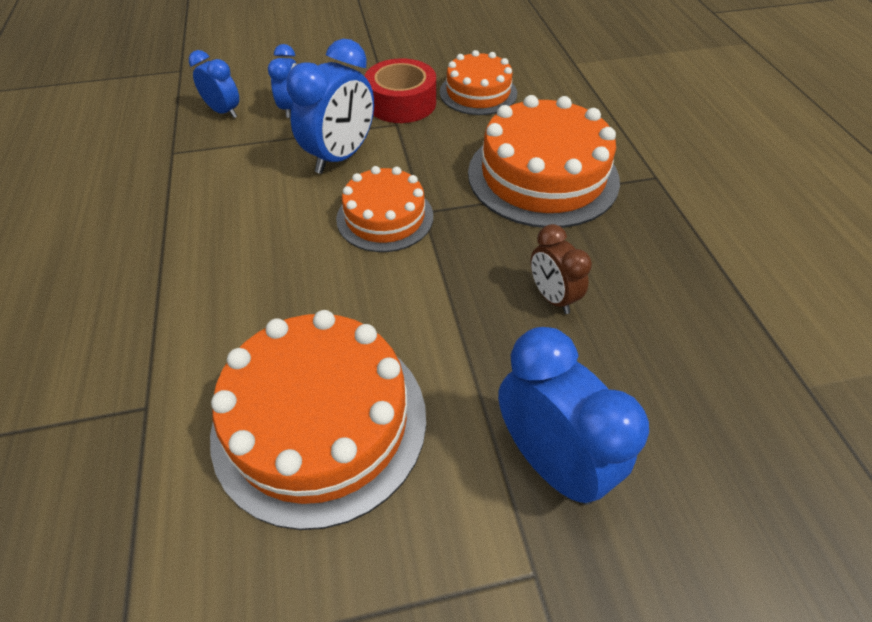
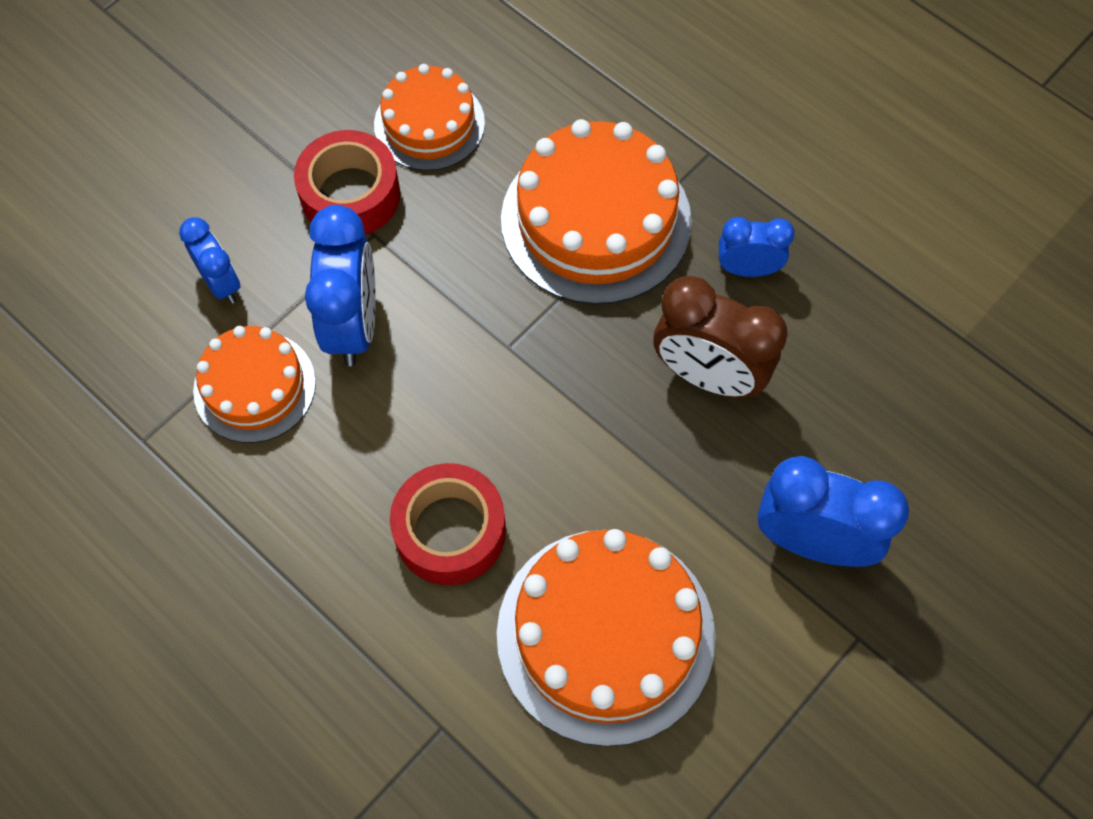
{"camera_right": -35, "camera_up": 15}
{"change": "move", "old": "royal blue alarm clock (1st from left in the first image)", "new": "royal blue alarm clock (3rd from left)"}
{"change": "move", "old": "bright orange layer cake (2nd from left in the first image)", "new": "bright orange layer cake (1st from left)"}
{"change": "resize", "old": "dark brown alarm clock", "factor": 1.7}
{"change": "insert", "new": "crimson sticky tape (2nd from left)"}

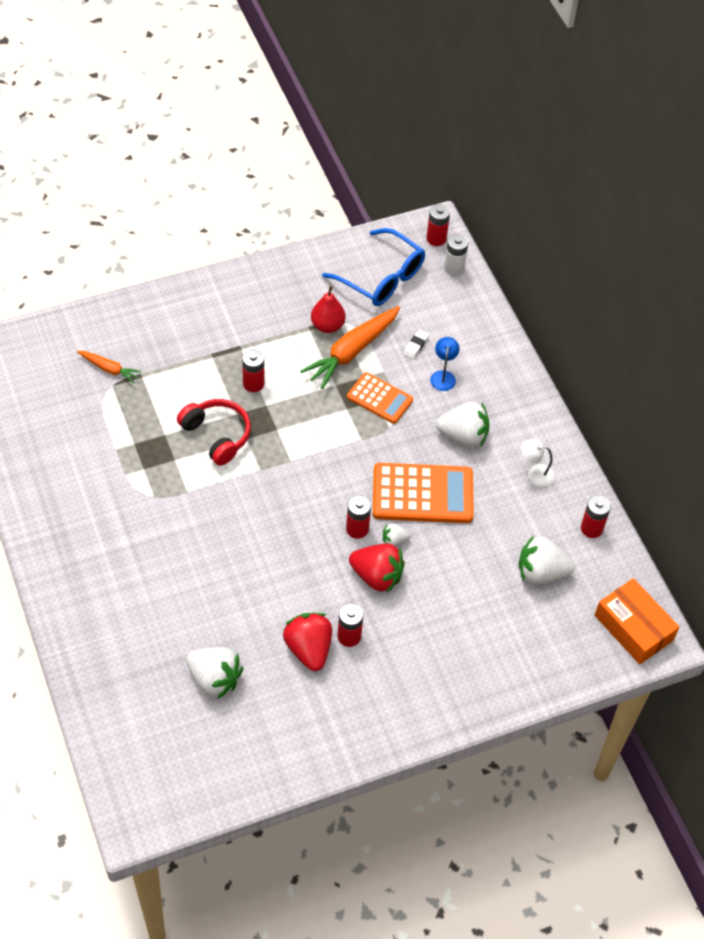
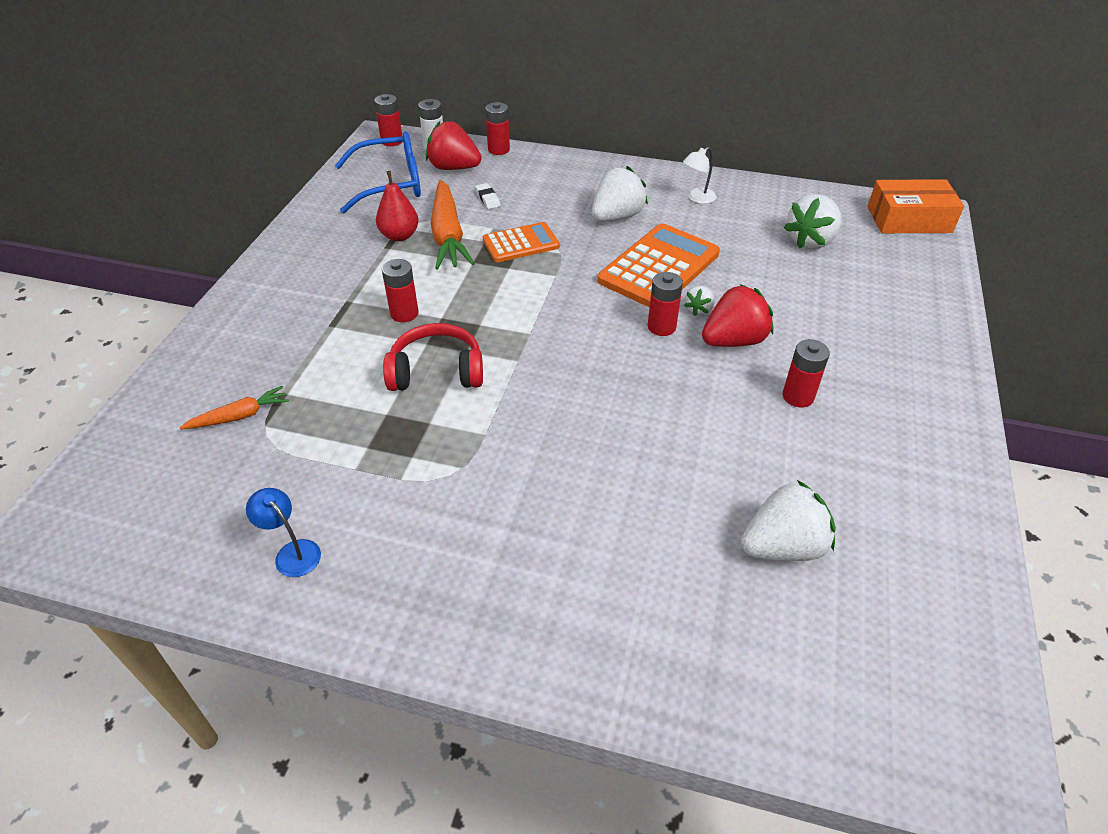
{"camera_right": -50, "camera_up": -10}
{"change": "move", "old": "crimson toy strawberry (1st from left)"}
{"change": "move", "old": "royal blue desk lamp"}
{"change": "move", "old": "crimson AA battery (5th from left in the first image)", "new": "crimson AA battery (3rd from left)"}

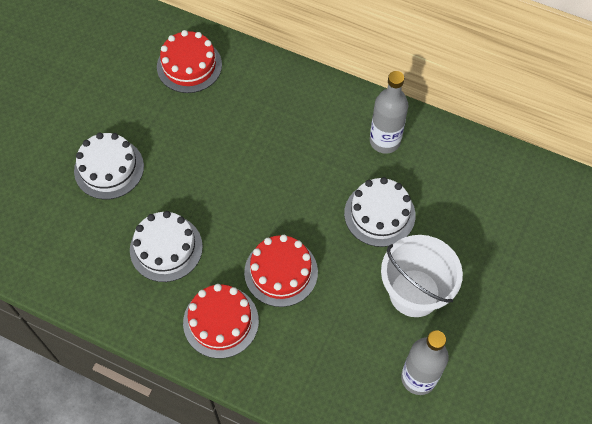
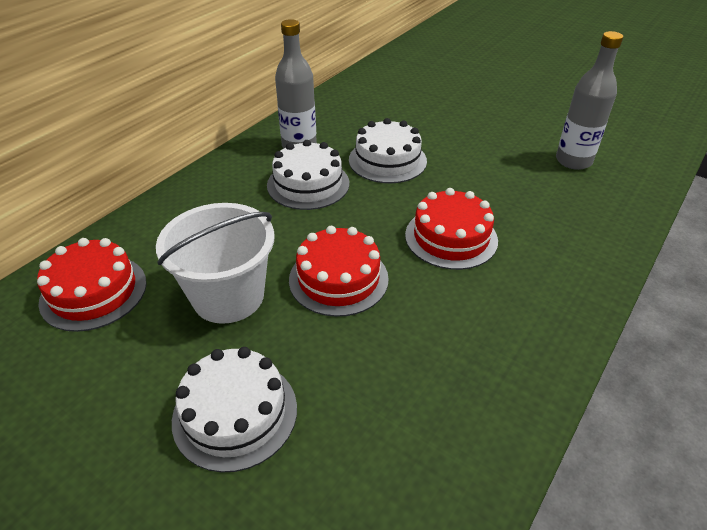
{"camera_right": -80, "camera_up": -20}
{"change": "move", "old": "pure white layer cake (2nd from left)"}
{"change": "move", "old": "crimson layer cake (2nd from left)"}
{"change": "move", "old": "pure white bucket"}

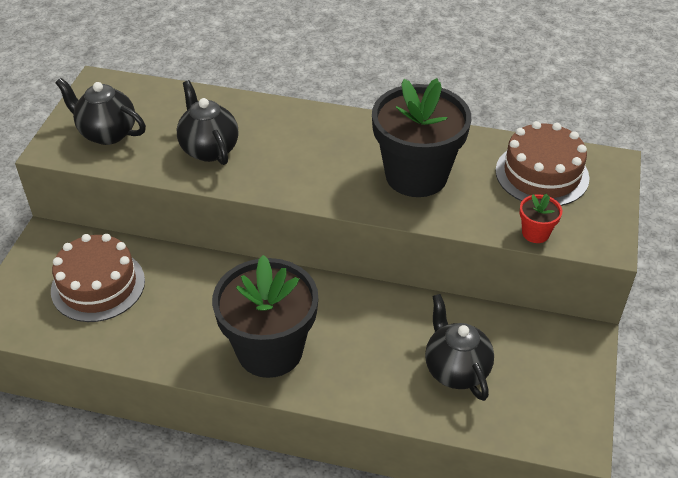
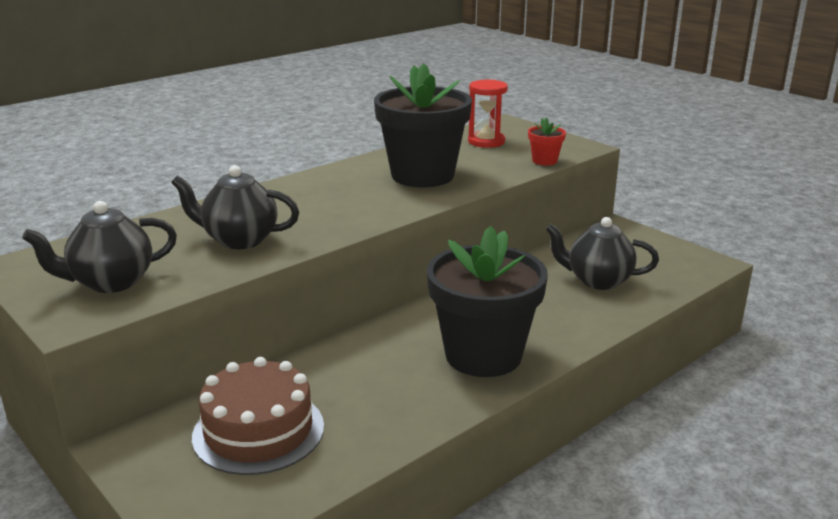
{"camera_right": -55, "camera_up": -20}
{"change": "replace", "old": "dark brown layer cake (2nd from left)", "new": "crimson hourglass"}

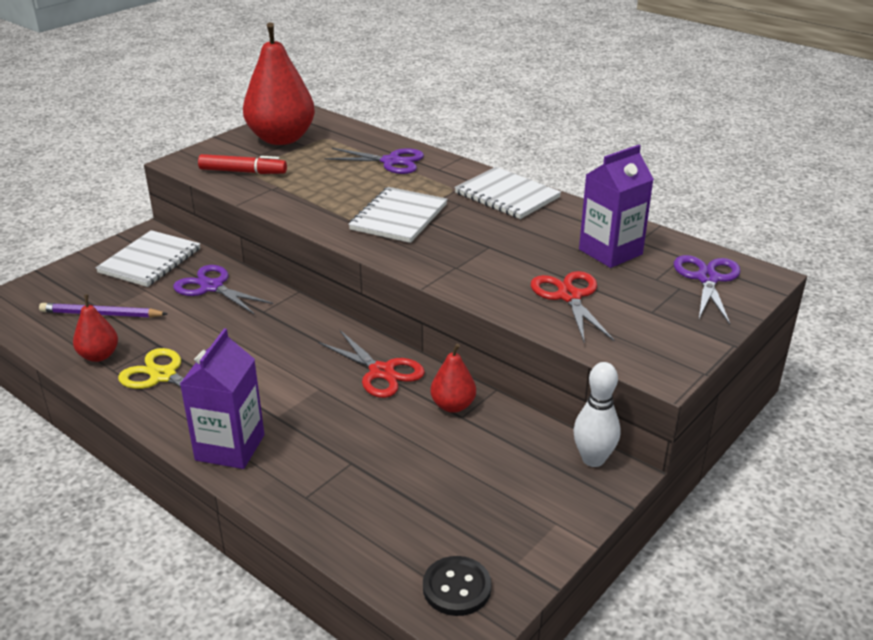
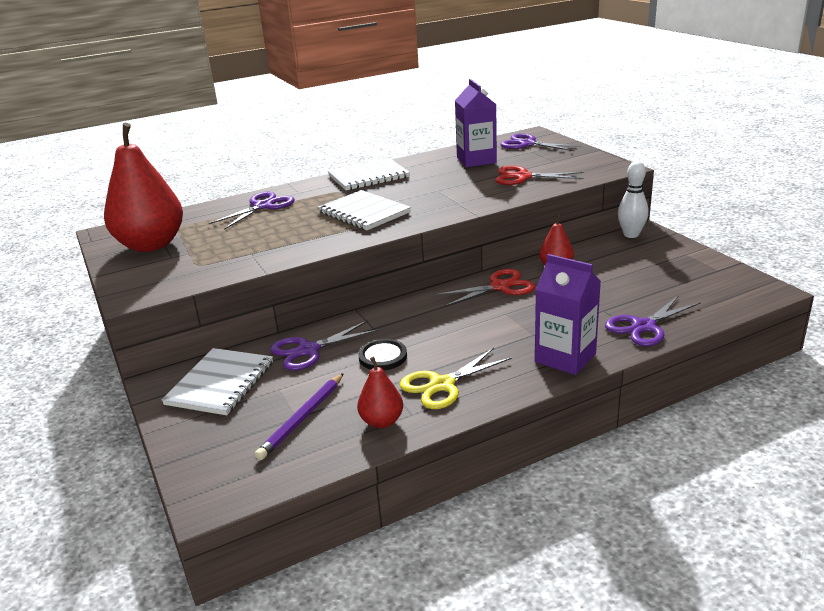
{"camera_right": -65, "camera_up": -5}
{"change": "rotate", "old": "pure white exercise book (1st from left)", "degrees": 60}
{"change": "delete", "old": "crimson marker"}
{"change": "move", "old": "black button"}
{"change": "insert", "new": "violet pair of scissors (4th from left)"}

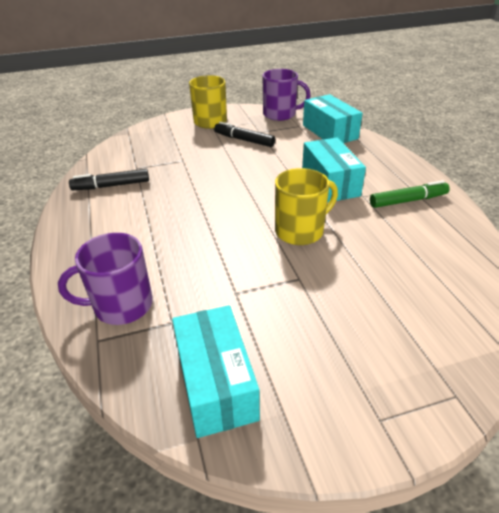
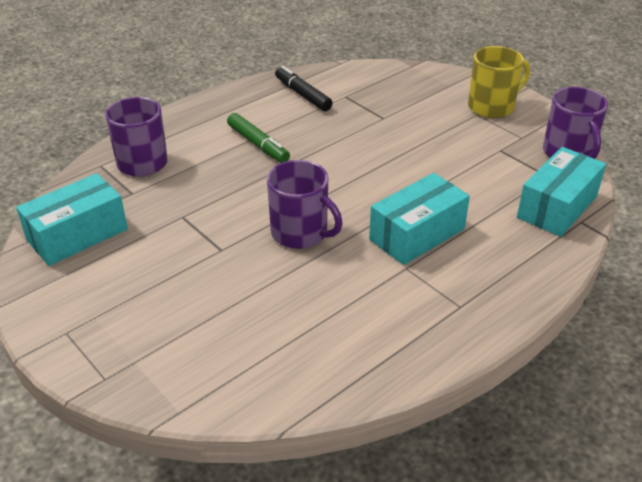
{"camera_right": 65, "camera_up": 0}
{"change": "delete", "old": "black marker (2nd from left)"}
{"change": "recolor", "old": "bright yellow tea mug (2nd from left)", "new": "violet tea mug (2nd from left)"}
{"change": "move", "old": "leaf-green marker"}

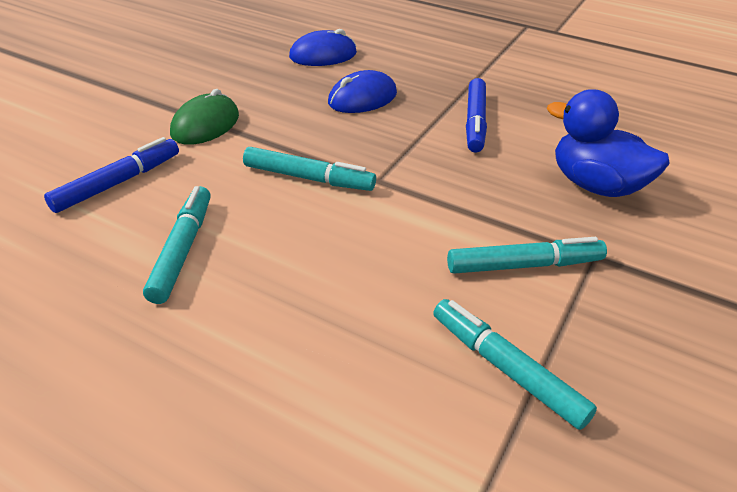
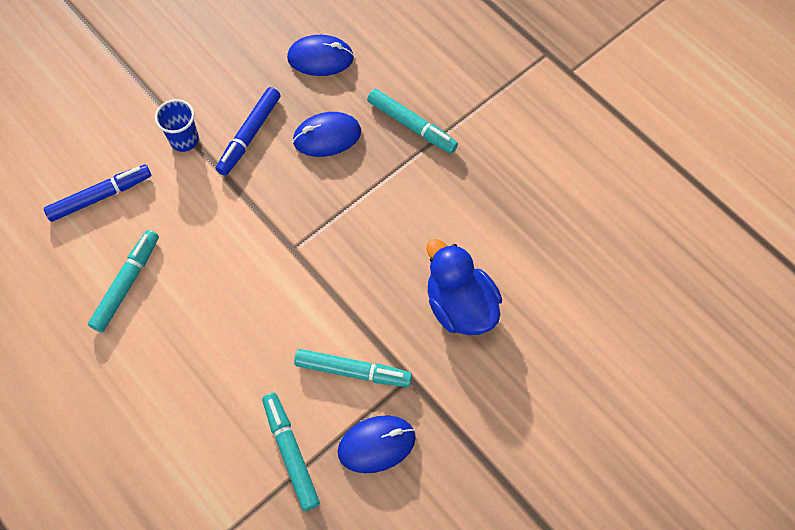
{"camera_right": 20, "camera_up": 25}
{"change": "replace", "old": "leaf-green mouse", "new": "royal blue tumbler"}
{"change": "move", "old": "aqua marker (2nd from left in the first image)", "new": "aqua marker (4th from left)"}
{"change": "move", "old": "royal blue marker (2nd from left)"}
{"change": "insert", "new": "royal blue mouse (3rd from left)"}

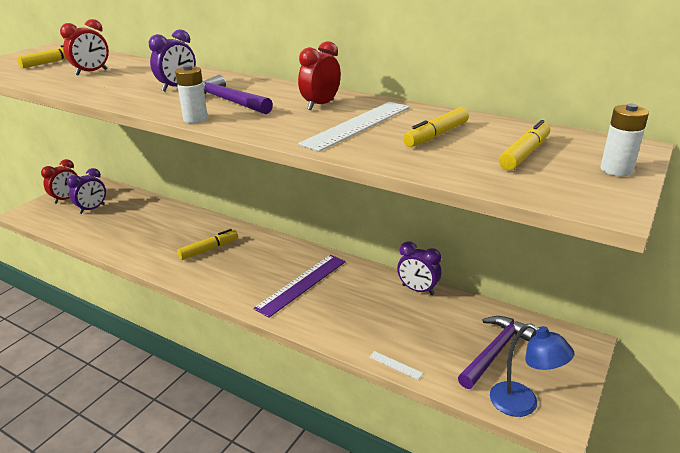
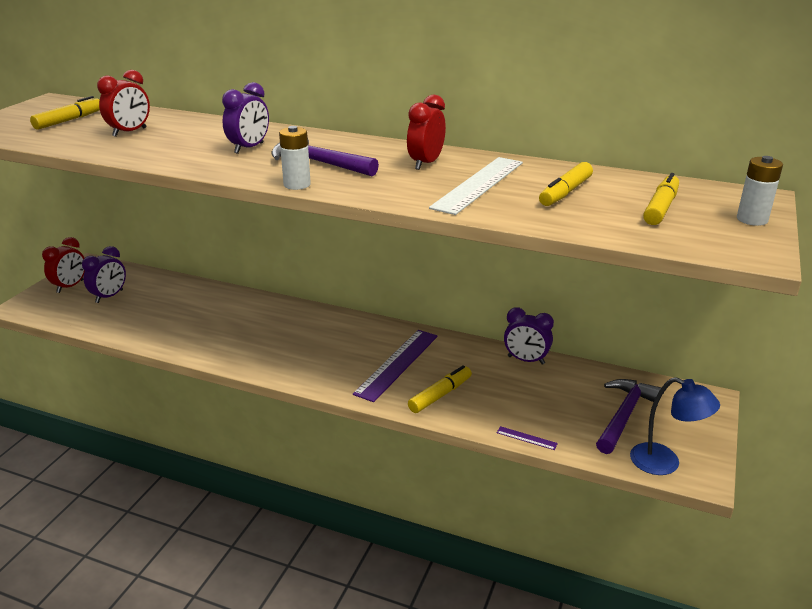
{"camera_right": -10, "camera_up": 0}
{"change": "move", "old": "bright yellow marker (2nd from left)"}
{"change": "recolor", "old": "pure white ruler (2nd from left)", "new": "violet ruler (2nd from left)"}

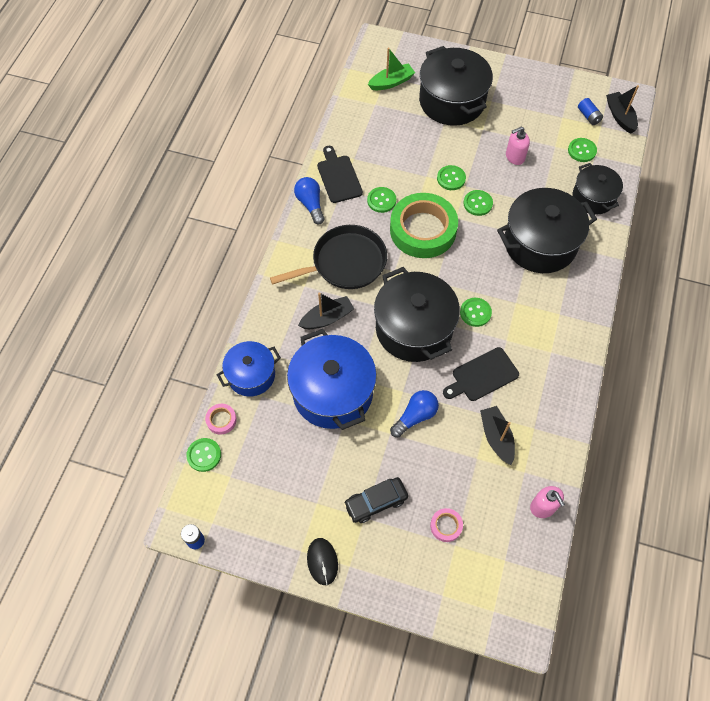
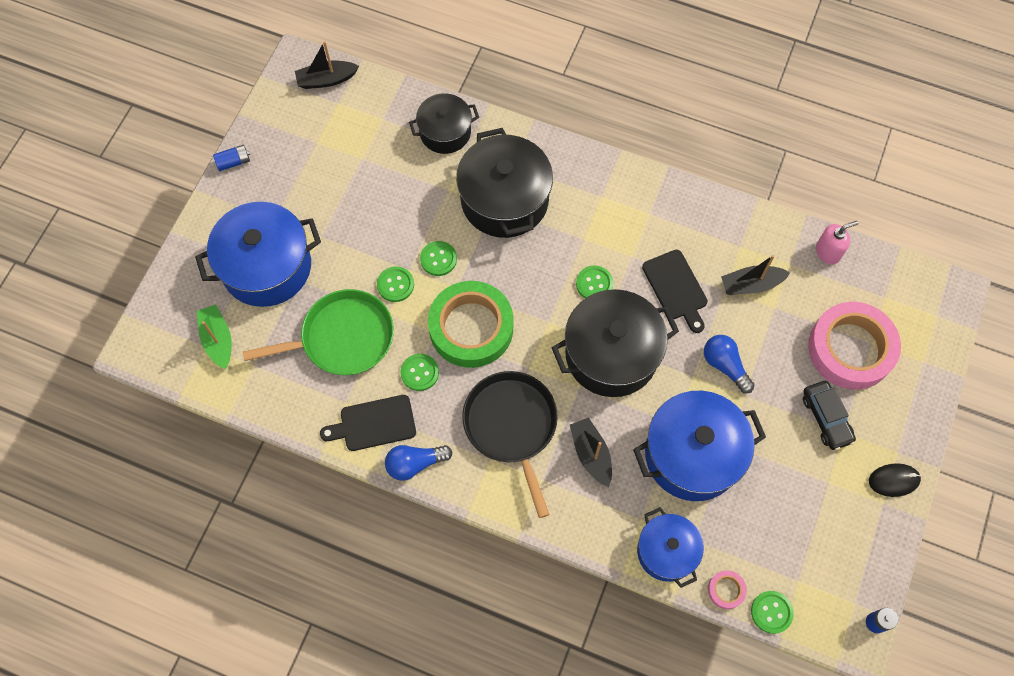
{"camera_right": -85, "camera_up": 5}
{"change": "recolor", "old": "black cooking pot (2nd from left)", "new": "royal blue cooking pot (1st from left)"}
{"change": "resize", "old": "rosy sticky tape (2nd from left)", "factor": 2.5}
{"change": "delete", "old": "rosy soap pump (1st from left)"}
{"change": "delete", "old": "leaf-green button (6th from left)"}
{"change": "move", "old": "royal blue AA battery (2nd from left in the first image)", "new": "royal blue AA battery (1st from left)"}
{"change": "insert", "new": "leaf-green frying pan"}

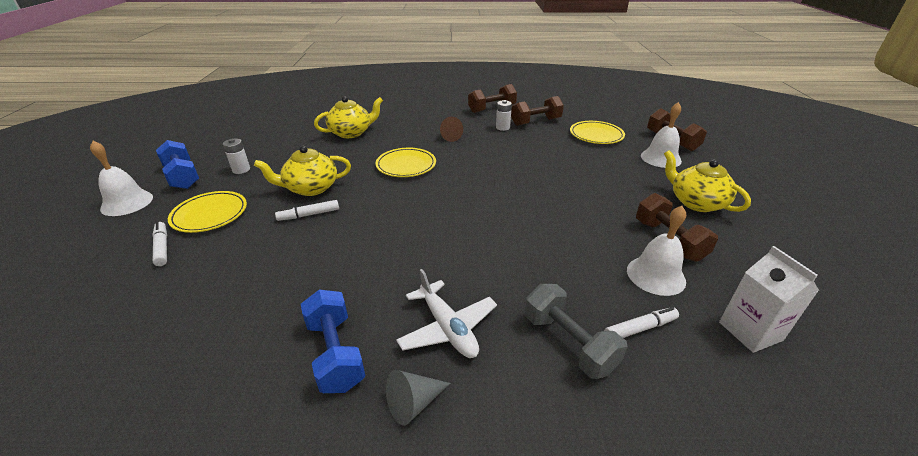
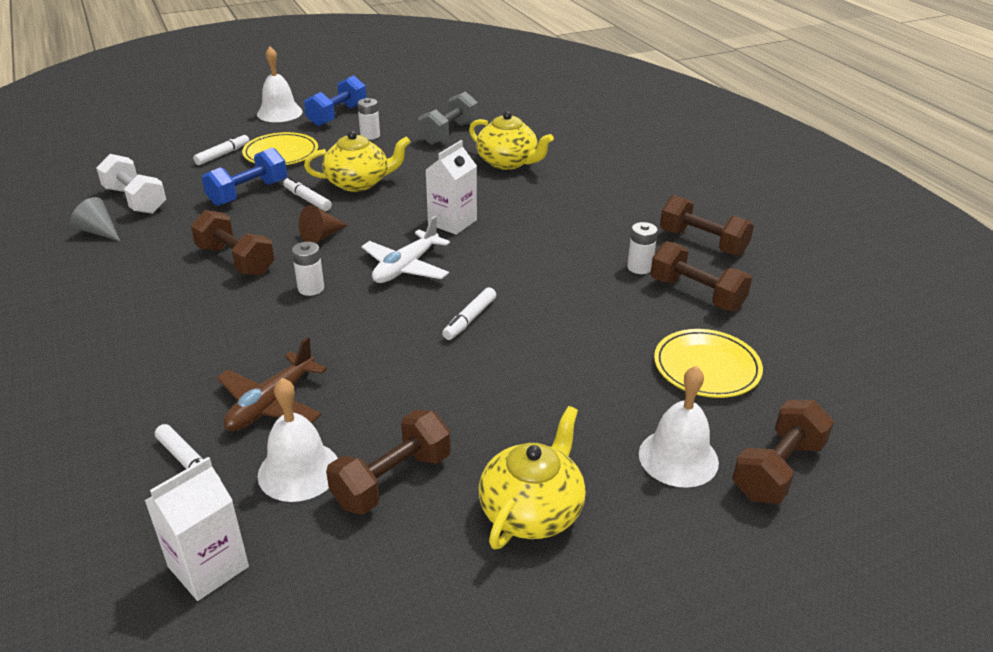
{"camera_right": 65, "camera_up": 0}
{"change": "rotate", "old": "bright yellow tea pot (1st from left)", "degrees": 120}
{"change": "move", "old": "royal blue hand weight (2nd from left in the first image)", "new": "royal blue hand weight (1st from left)"}
{"change": "replace", "old": "bright yellow dinner plate (2nd from left)", "new": "pure white milk carton (2nd from left)"}
{"change": "move", "old": "gray cone shape"}
{"change": "move", "old": "pure white plane"}
{"change": "move", "old": "dark brown cone shape"}
{"change": "move", "old": "gray hand weight"}
{"change": "insert", "new": "pure white hand weight"}
{"change": "insert", "new": "dark brown hand weight (1st from left)"}
{"change": "insert", "new": "dark brown plane"}
{"change": "insert", "new": "pure white AA battery (1st from left)"}
{"change": "insert", "new": "pure white marker (4th from left)"}

